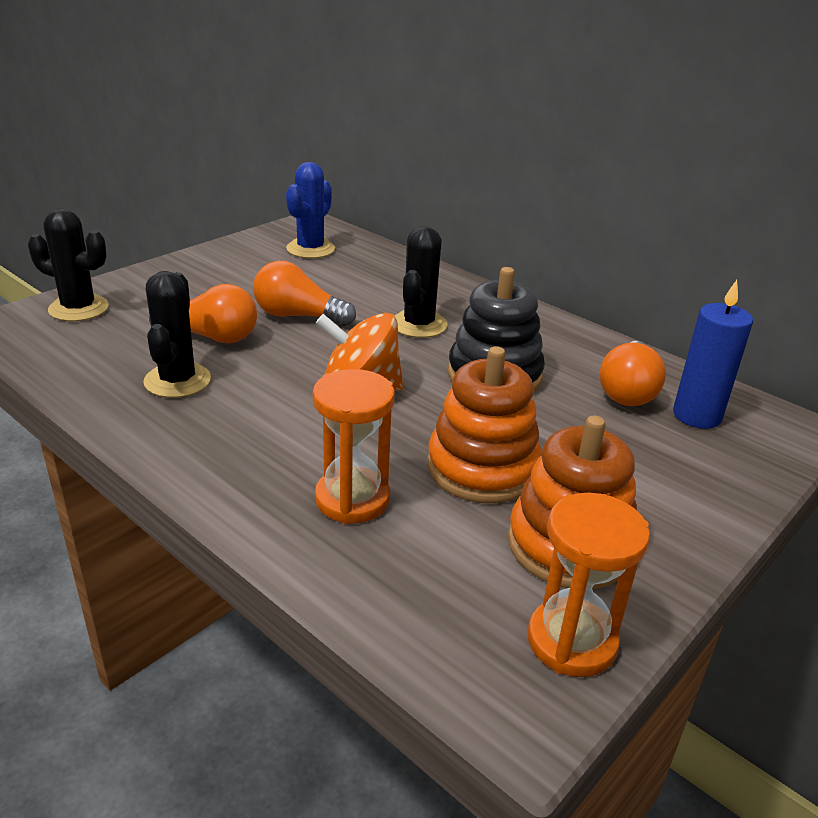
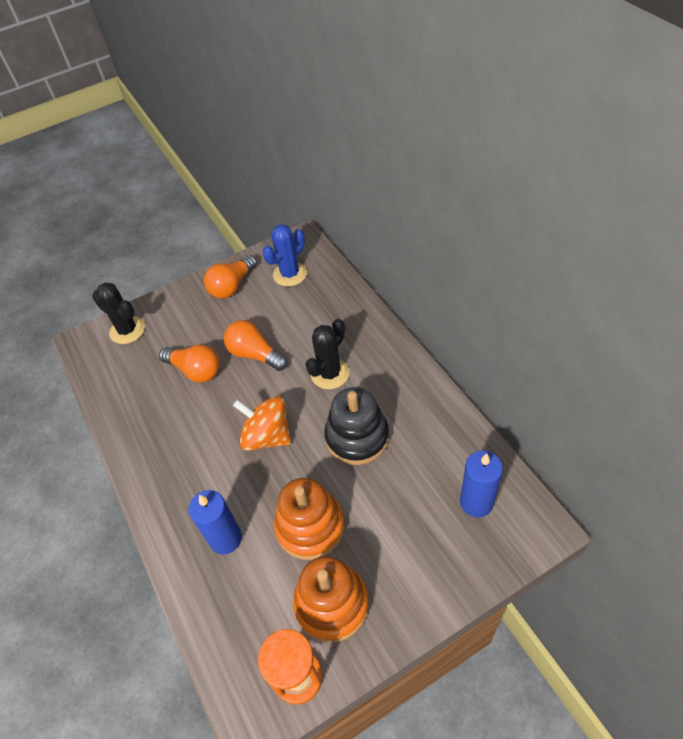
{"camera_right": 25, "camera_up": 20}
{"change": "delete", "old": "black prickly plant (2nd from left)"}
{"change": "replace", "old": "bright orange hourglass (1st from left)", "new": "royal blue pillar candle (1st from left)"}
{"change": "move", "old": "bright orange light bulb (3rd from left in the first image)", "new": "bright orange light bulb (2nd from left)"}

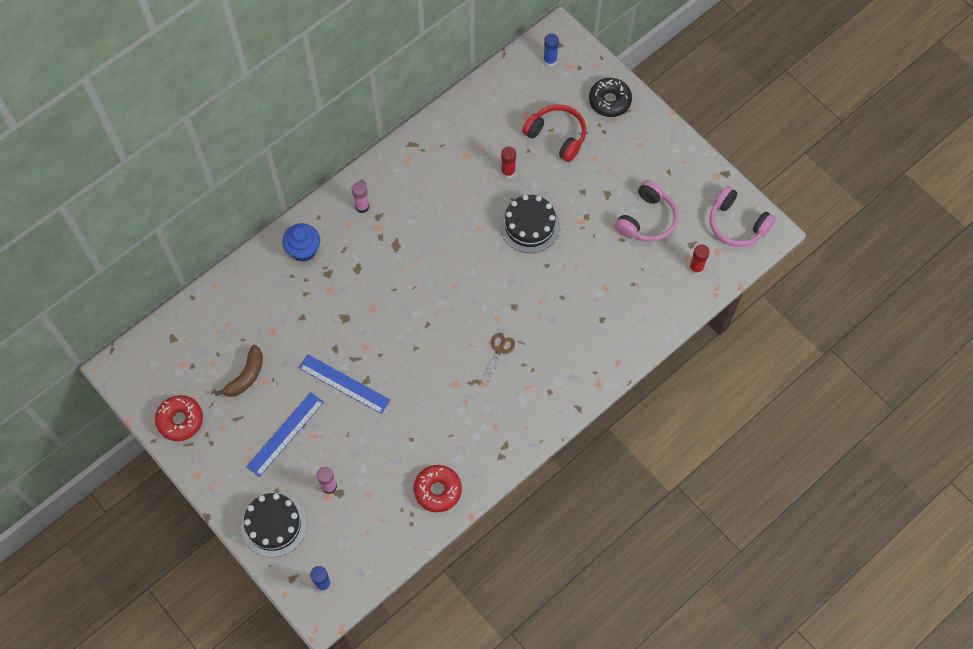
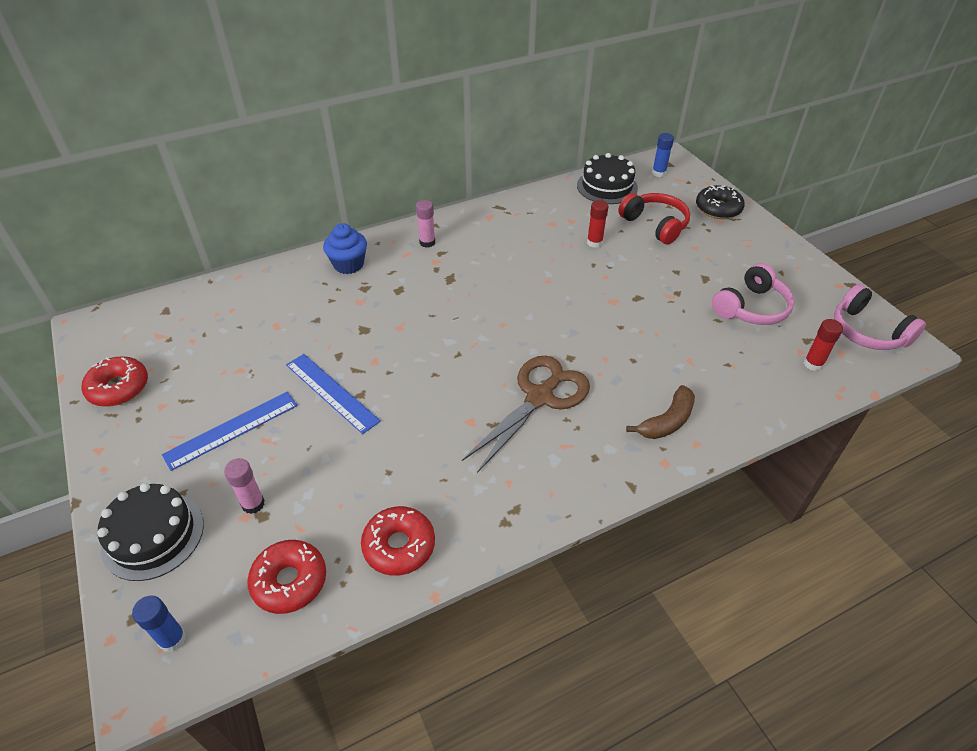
{"camera_right": 15, "camera_up": -20}
{"change": "move", "old": "dark brown banana"}
{"change": "resize", "old": "dark brown pair of scissors", "factor": 2.31}
{"change": "move", "old": "black layer cake (2nd from left)"}
{"change": "insert", "new": "crimson glazed donut (2nd from left)"}

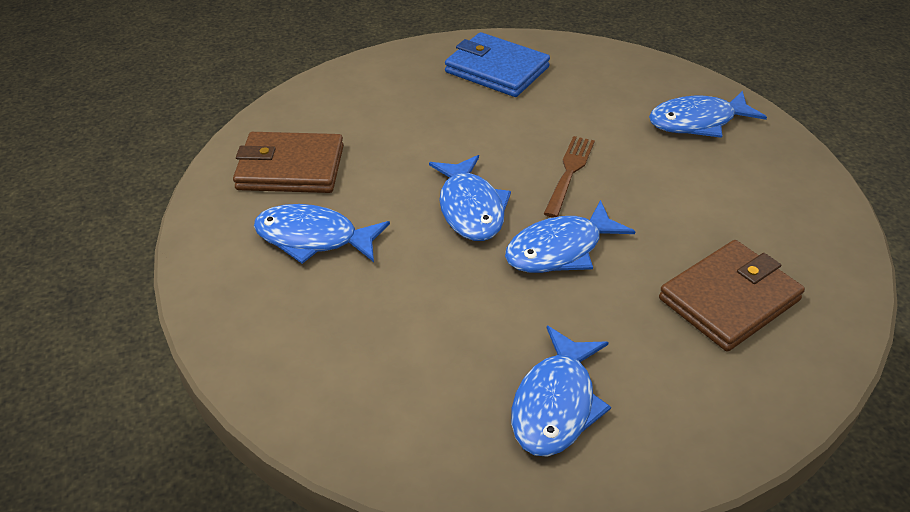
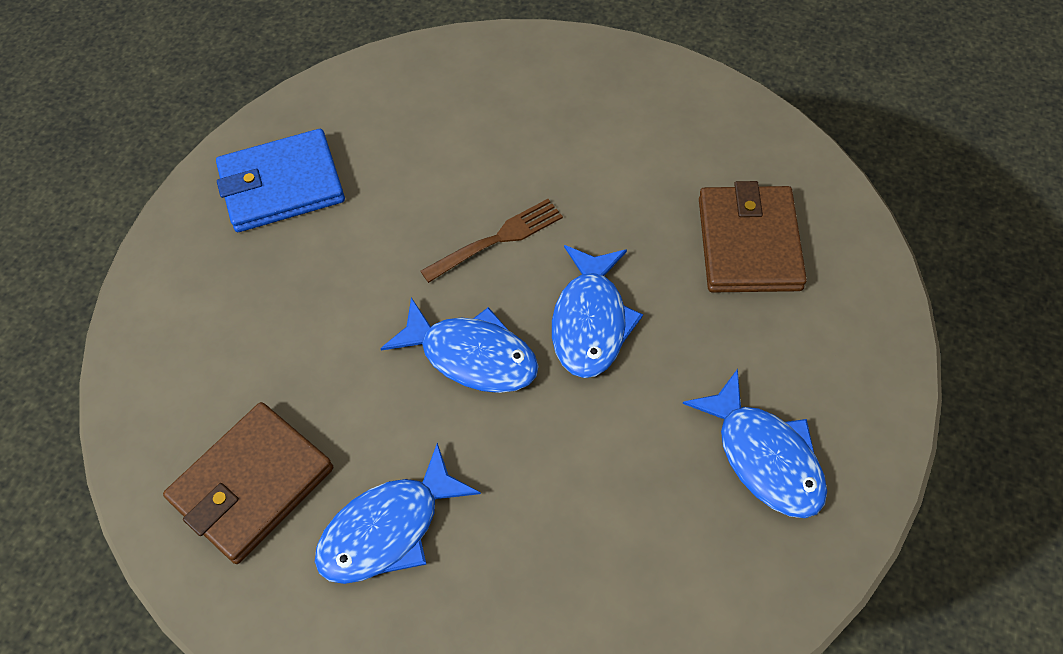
{"camera_right": -50, "camera_up": 15}
{"change": "rotate", "old": "dark brown table fork", "degrees": 90}
{"change": "delete", "old": "royal blue toy fish (5th from left)"}

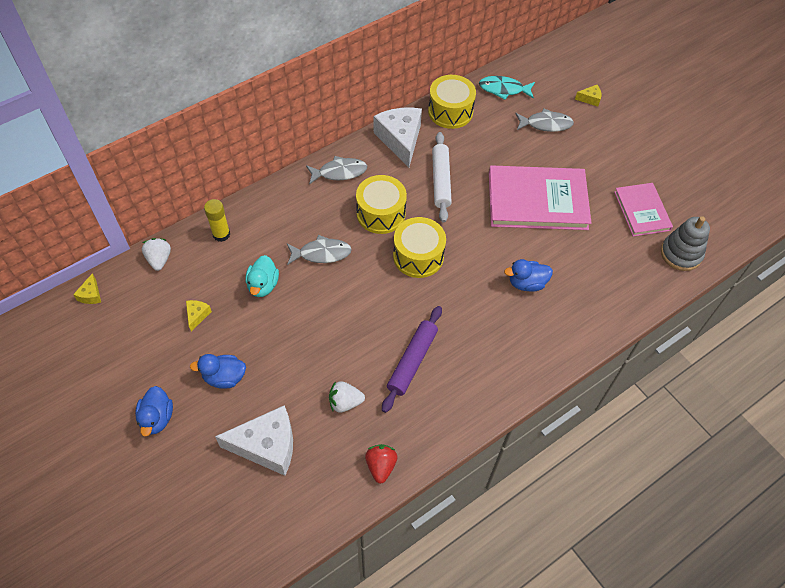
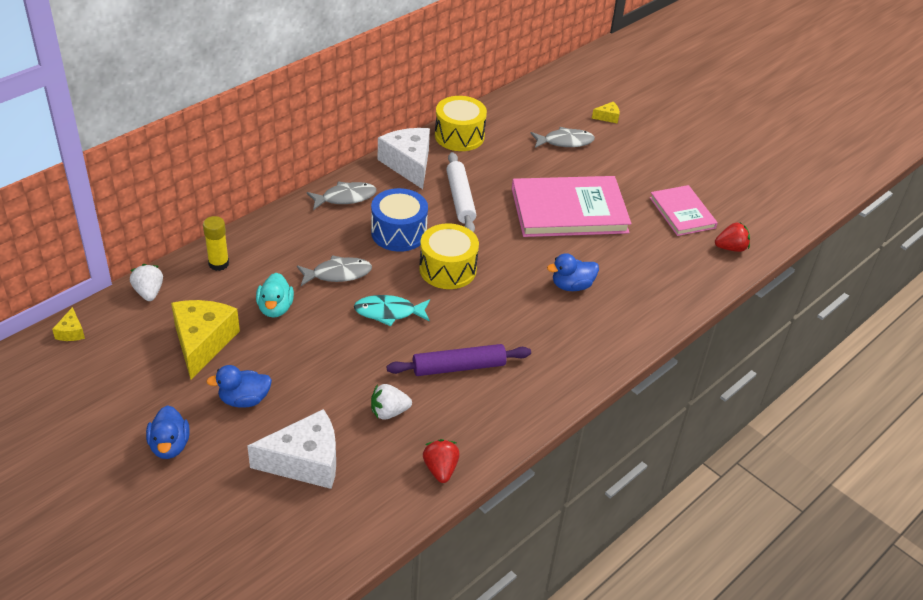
{"camera_right": -10, "camera_up": -15}
{"change": "resize", "old": "bright yellow cheese wedge (2nd from left)", "factor": 2.29}
{"change": "recolor", "old": "bright yellow drum (1st from left)", "new": "royal blue drum"}
{"change": "rotate", "old": "violet dough roller", "degrees": 60}
{"change": "move", "old": "aqua toy fish"}
{"change": "replace", "old": "gray stacking rings", "new": "crimson toy strawberry (2nd from left)"}

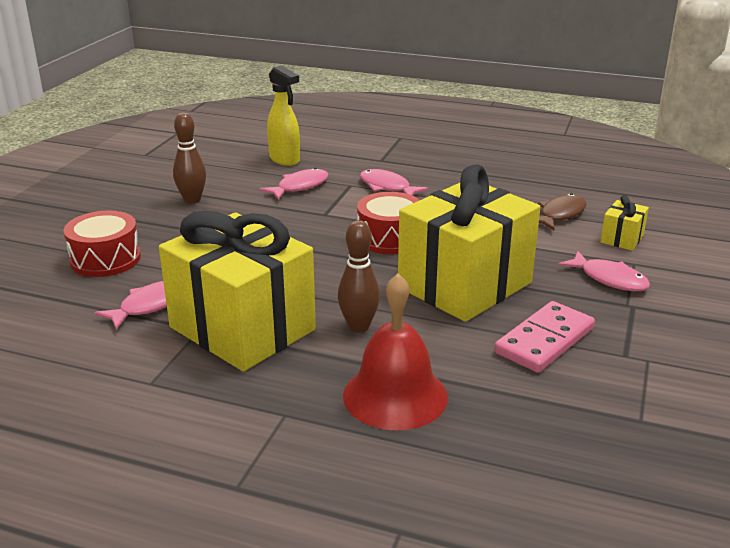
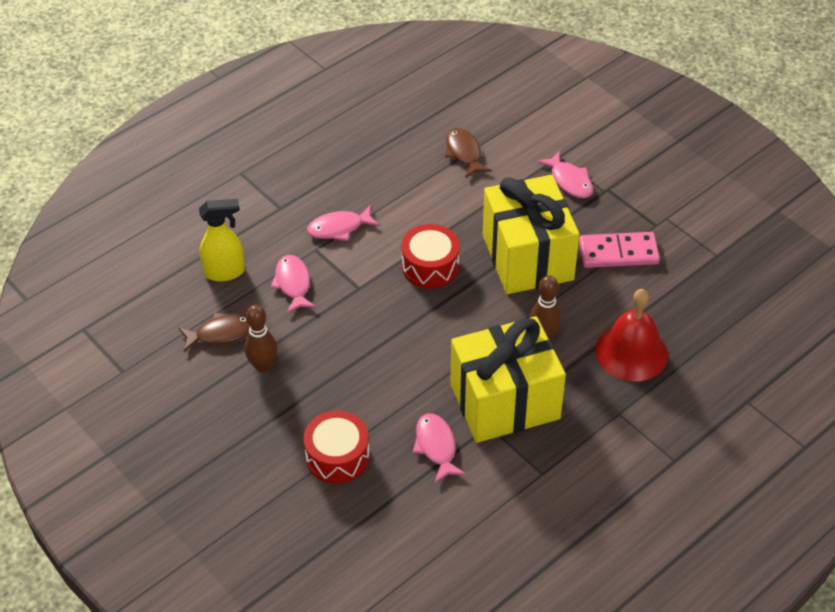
{"camera_right": -60, "camera_up": 20}
{"change": "rotate", "old": "rosy domino piece", "degrees": -75}
{"change": "rotate", "old": "rosy toy fish (4th from left)", "degrees": 75}
{"change": "delete", "old": "bright yellow wrapped gift (3rd from left)"}
{"change": "insert", "new": "dark brown toy fish (1st from left)"}

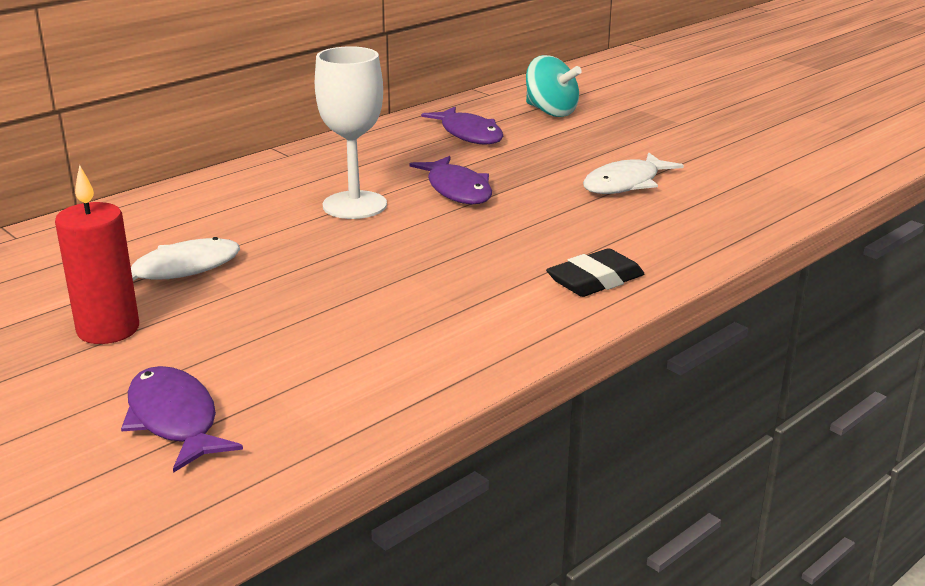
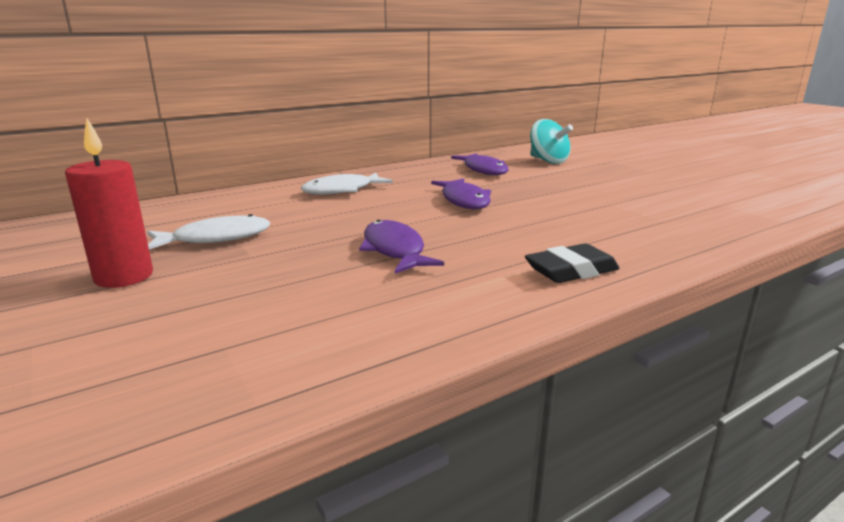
{"camera_right": 10, "camera_up": -5}
{"change": "move", "old": "violet toy fish (1st from left)"}
{"change": "delete", "old": "pure white wine glass"}
{"change": "move", "old": "pure white toy fish (2nd from left)"}

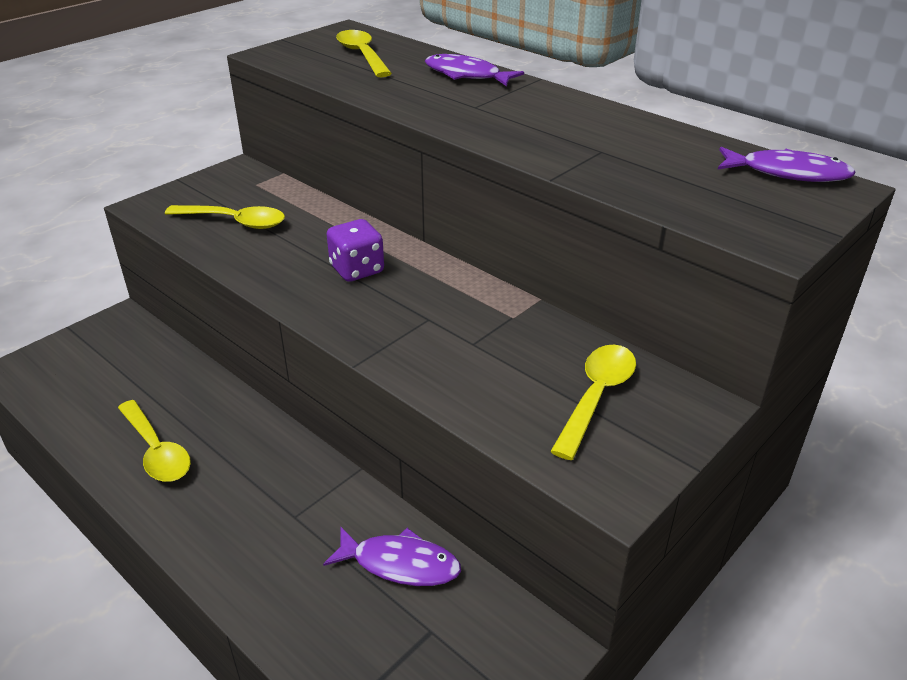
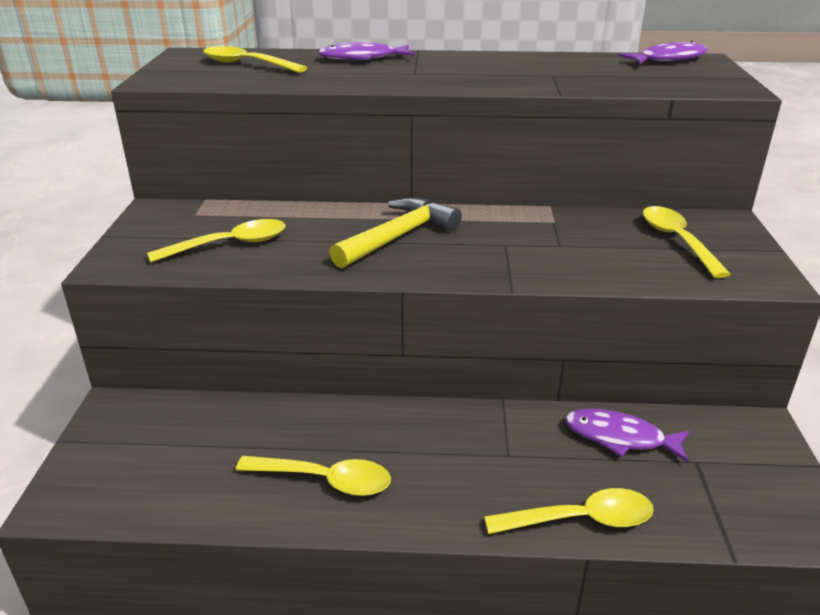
{"camera_right": -40, "camera_up": -5}
{"change": "rotate", "old": "violet toy fish (1st from left in the first image)", "degrees": -135}
{"change": "replace", "old": "violet dice", "new": "bright yellow carpenter's hammer"}
{"change": "insert", "new": "bright yellow tablespoon (4th from left)"}

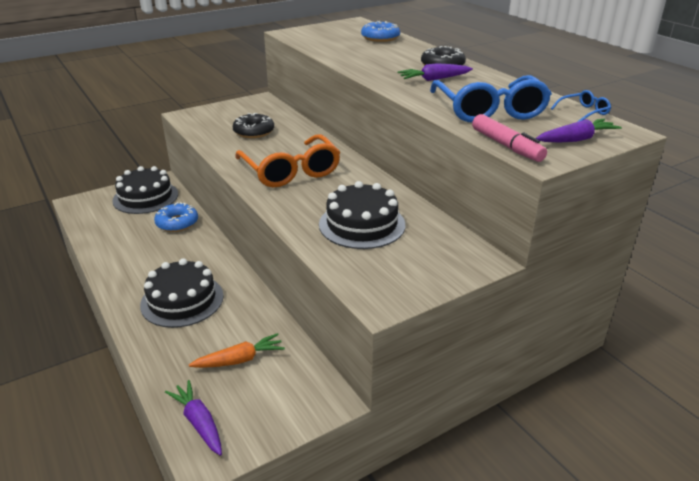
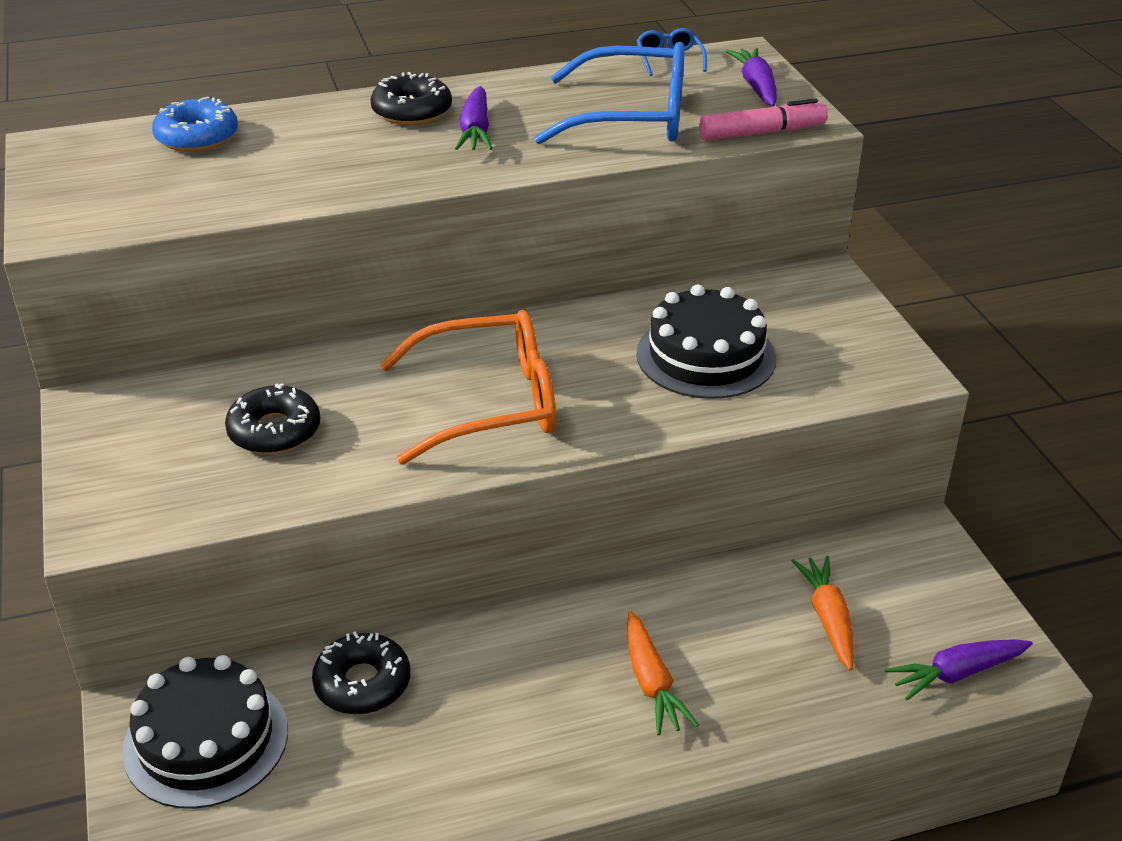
{"camera_right": -75, "camera_up": 5}
{"change": "replace", "old": "black layer cake (2nd from left)", "new": "bright orange carrot (1st from left)"}
{"change": "recolor", "old": "royal blue glazed donut (1st from left)", "new": "black glazed donut (2nd from left)"}

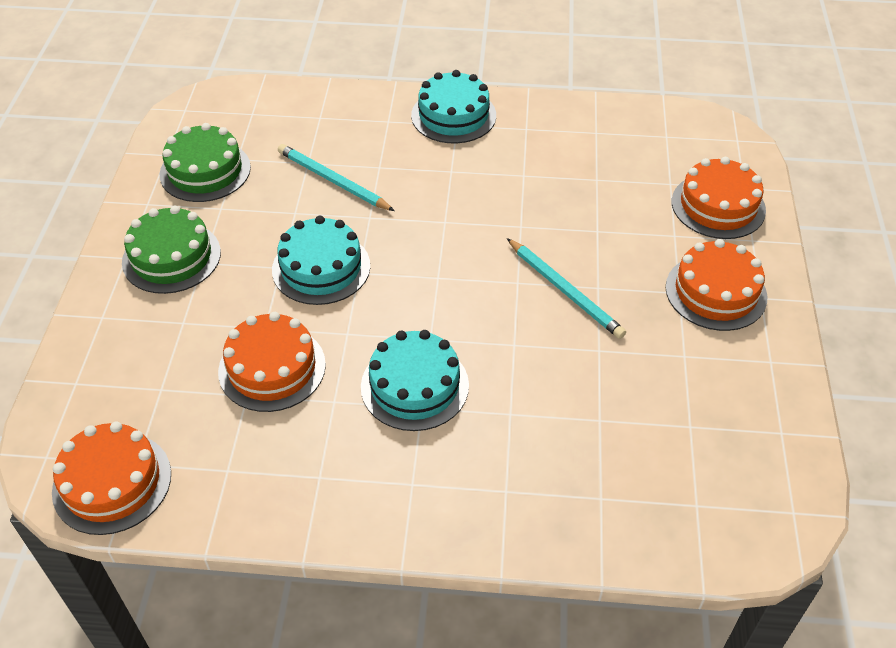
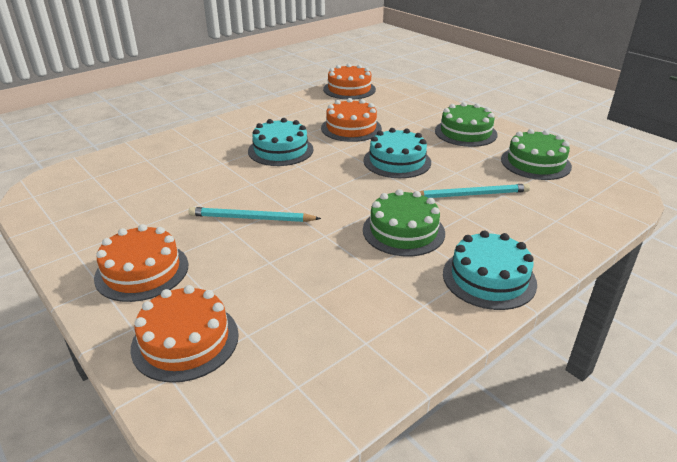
{"camera_right": 135, "camera_up": -15}
{"change": "insert", "new": "leaf-green layer cake (1st from left)"}

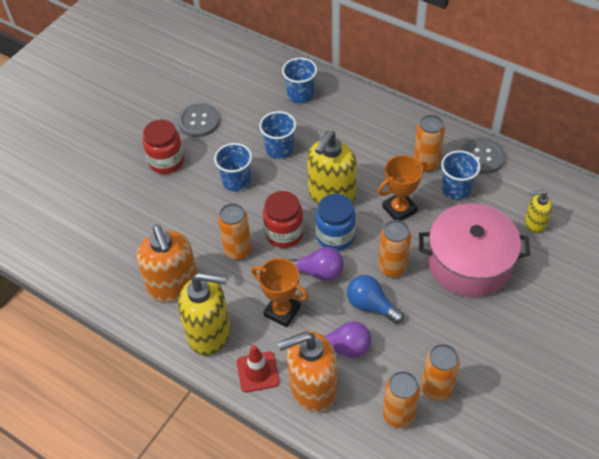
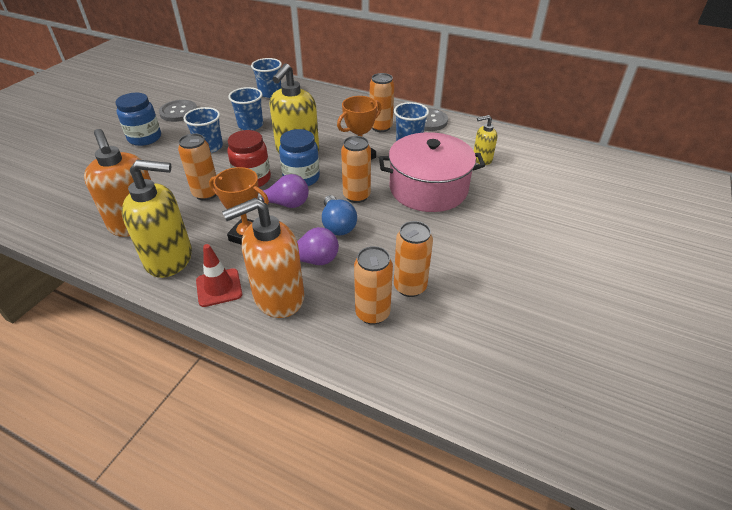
{"camera_right": -10, "camera_up": -10}
{"change": "recolor", "old": "crimson jar (1st from left)", "new": "royal blue jar (1st from left)"}
{"change": "rotate", "old": "royal blue light bulb", "degrees": -135}

